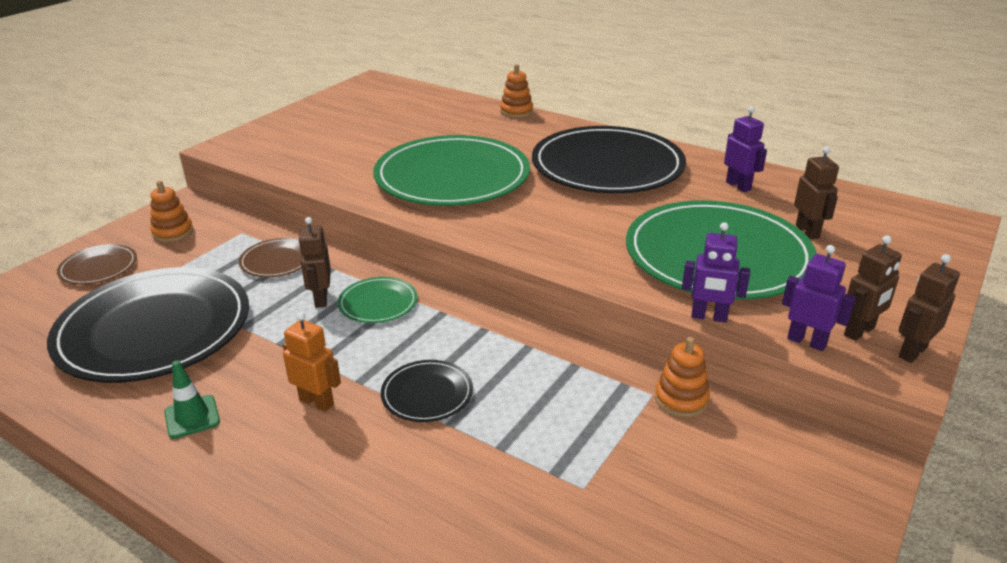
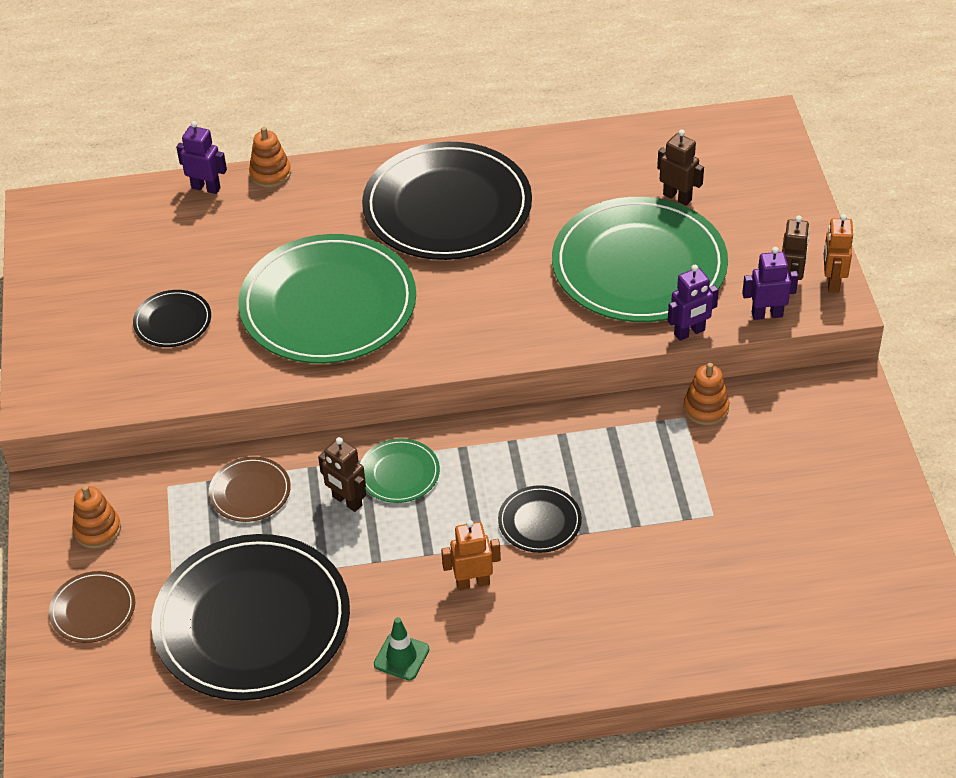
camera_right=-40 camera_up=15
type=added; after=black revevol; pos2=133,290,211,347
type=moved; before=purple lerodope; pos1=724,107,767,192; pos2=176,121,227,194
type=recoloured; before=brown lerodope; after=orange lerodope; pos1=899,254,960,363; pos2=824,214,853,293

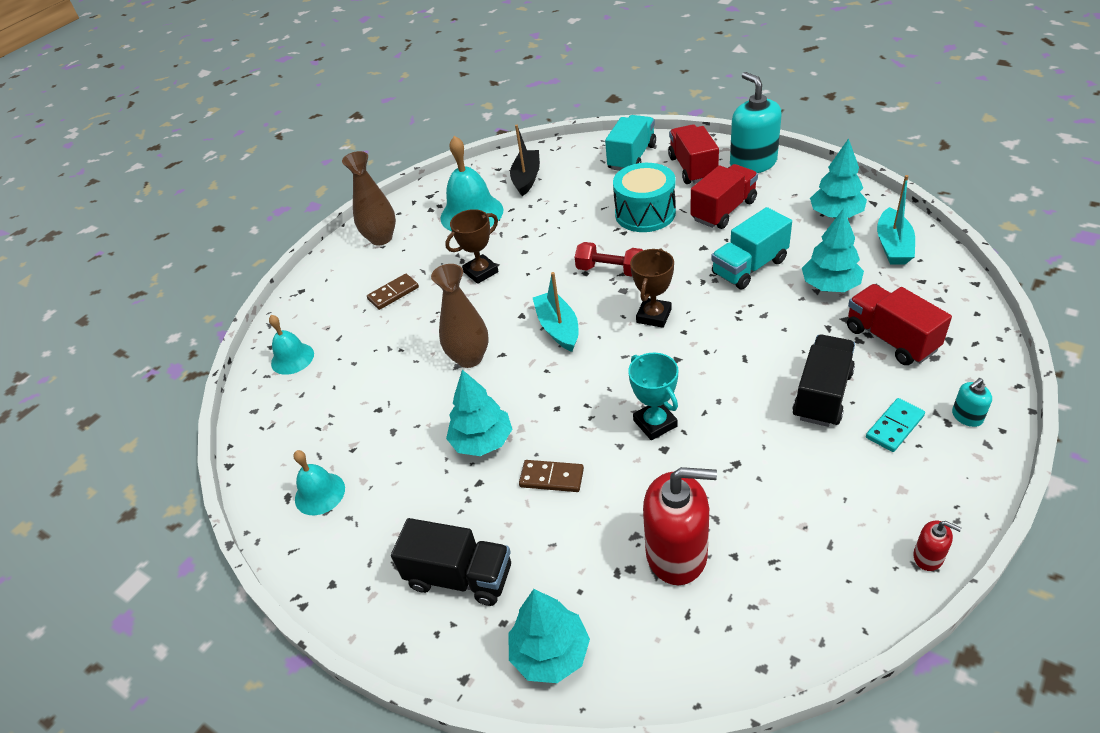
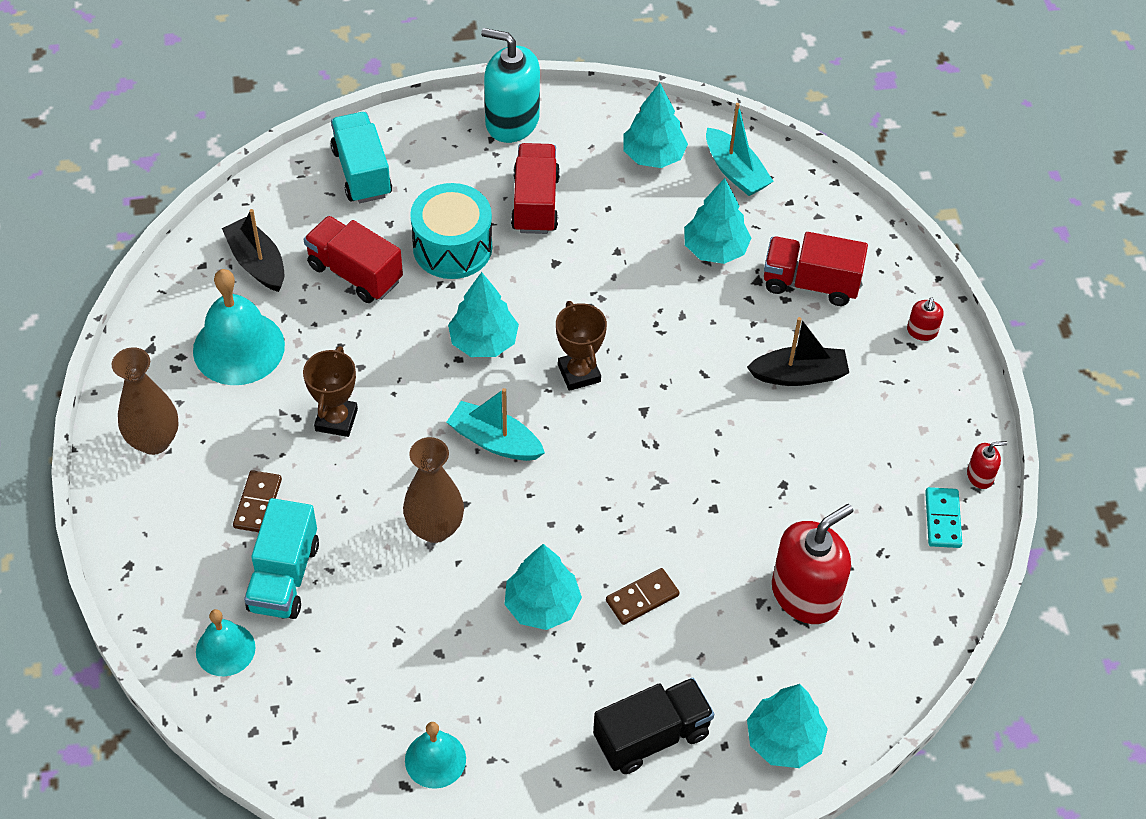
camera_right=-50 camera_up=10
type=moved; before=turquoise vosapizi; pos1=711,207,792,289; pos2=244,498,319,619
type=moved; before=red vosapizi; pos1=668,124,719,184; pos2=304,216,403,303
type=replaced; before=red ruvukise; after=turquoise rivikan; pos1=575,242,643,276; pos2=448,272,519,357
type=replaced; before=black vosapizi; after=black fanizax; pos1=792,335,855,427; pos2=747,317,849,386
type=recoloured; before=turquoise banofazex; after=red banofazex; pos1=952,378,992,427; pos2=907,297,944,341
type=moved; before=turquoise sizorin; pos1=866,398,925,452; pos2=925,487,962,548
type=removed; before=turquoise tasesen; pos1=628,353,678,440

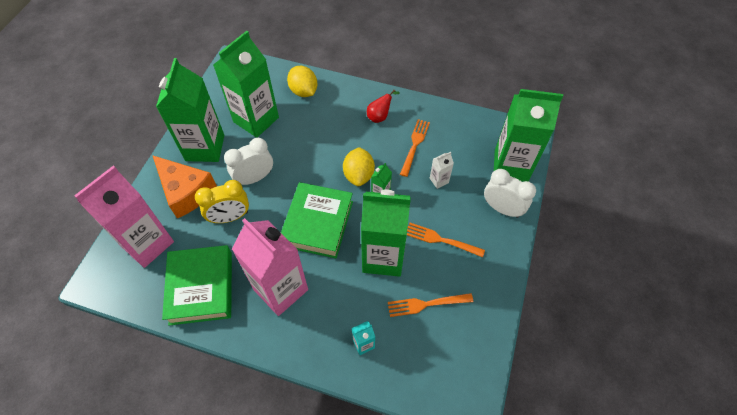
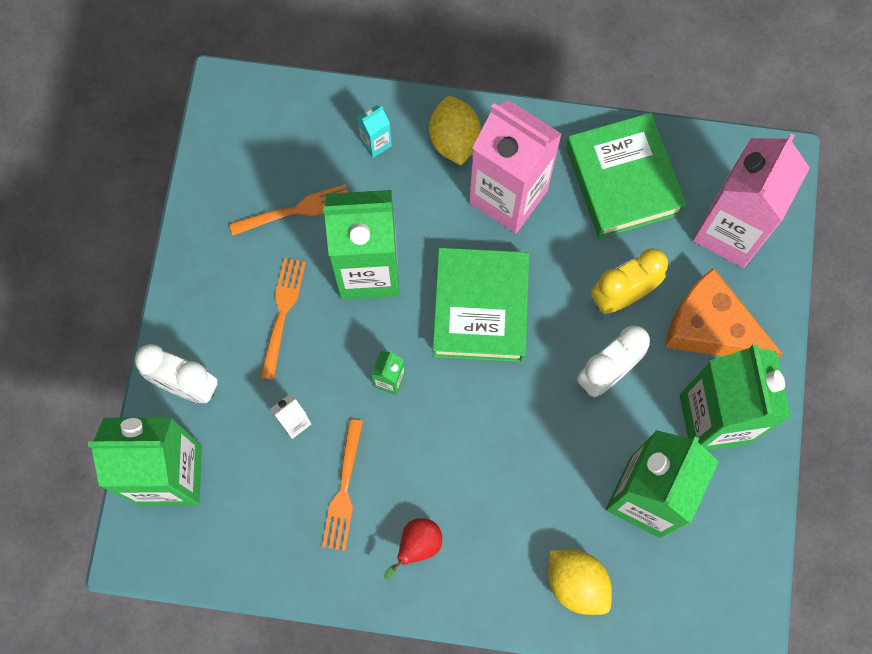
camera_right=170 camera_up=15
type=turned; before=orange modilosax; pos1=407,223,485,257; pos2=260,258,306,380; turn=-90
type=moved; before=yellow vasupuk; pos1=343,147,375,186; pos2=429,96,481,166

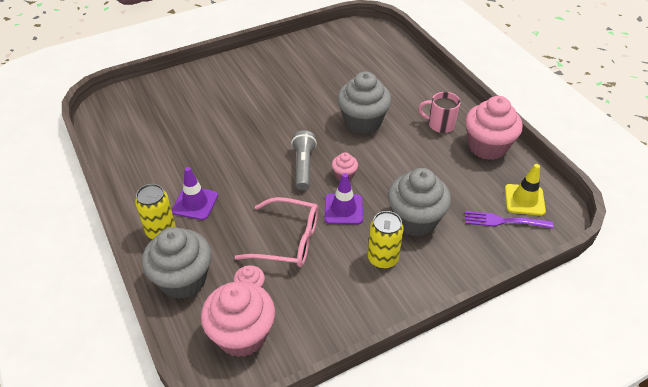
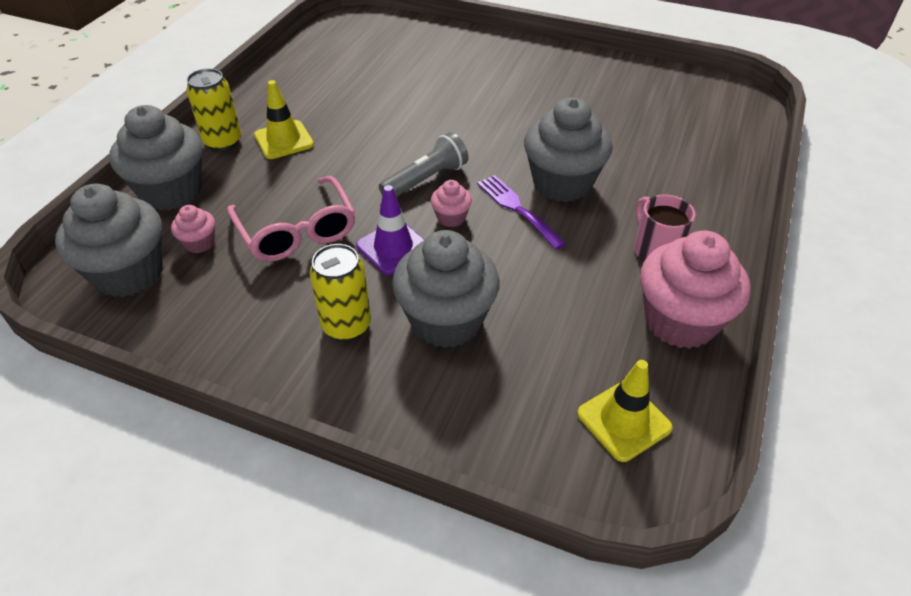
camera_right=50 camera_up=0
type=recoloured; before=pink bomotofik; after=grey bomotofik; pos1=201,281,275,357; pos2=55,184,163,297
type=recoloured; before=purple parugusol; after=yellow parugusol; pos1=172,167,218,220; pos2=254,80,314,159
type=moved; before=purple modilosax; pos1=465,211,554,229; pos2=477,175,566,250

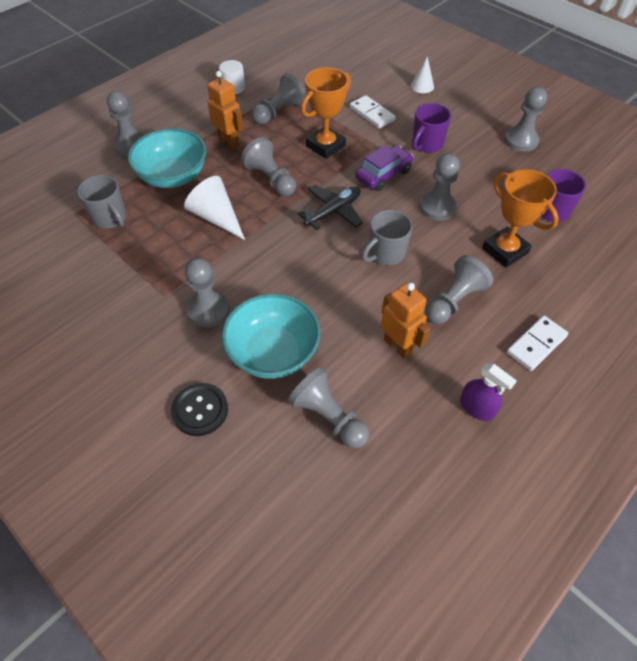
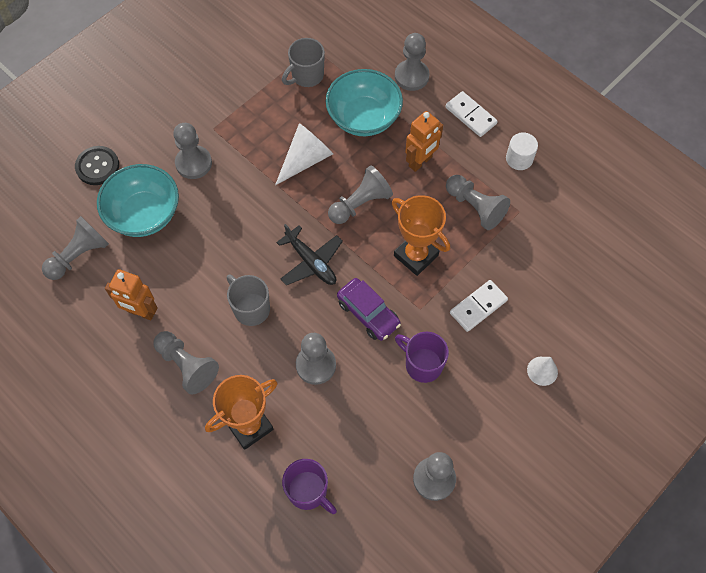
camera_right=90 camera_up=10
type=turned; before=orange lerodope; pos1=381,283,430,359; pos2=105,269,158,320; turn=60
type=moved; before=white sizorin; pos1=507,316,568,371; pos2=445,91,498,137
type=removed; before=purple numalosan; pos1=460,363,517,421

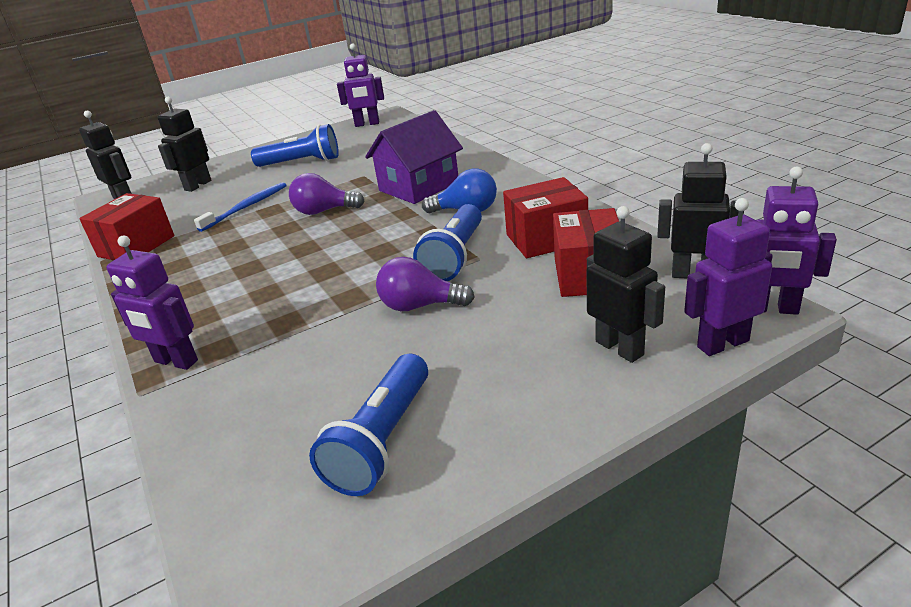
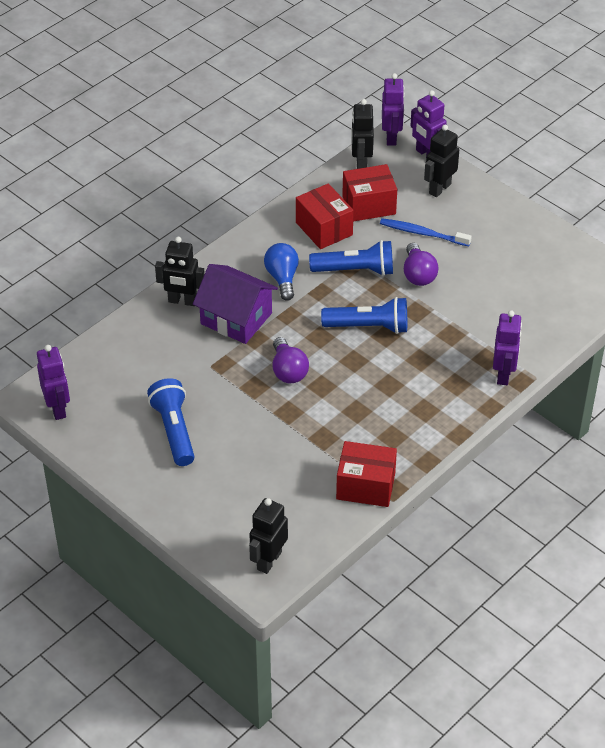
camera_right=-110 camera_up=15
type=moved; before=black lerodope; pos1=158,97,211,192; pos2=155,237,205,306
type=moved; before=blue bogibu; pos1=309,354,428,496; pos2=321,297,407,334
type=moved; before=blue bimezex; pos1=194,182,286,232; pos2=380,218,472,246

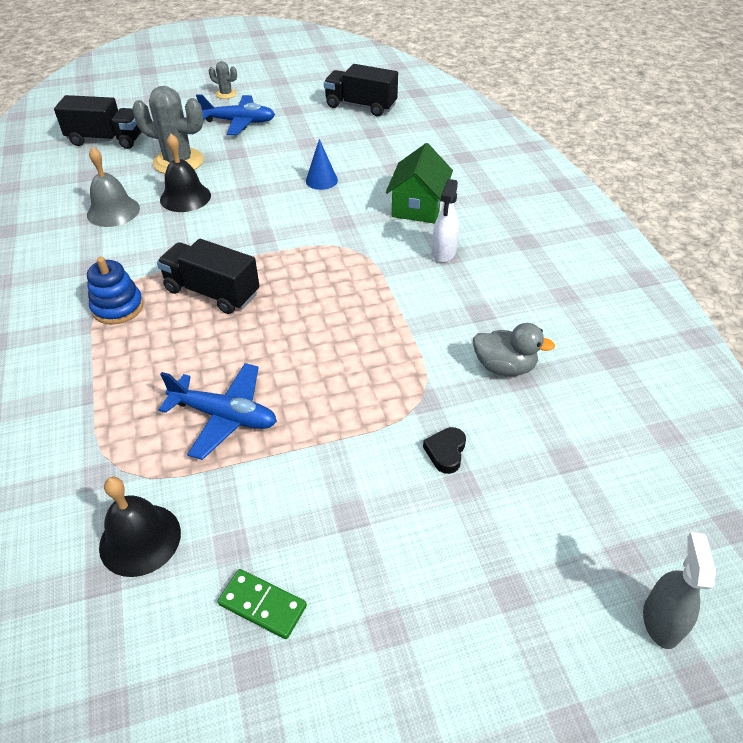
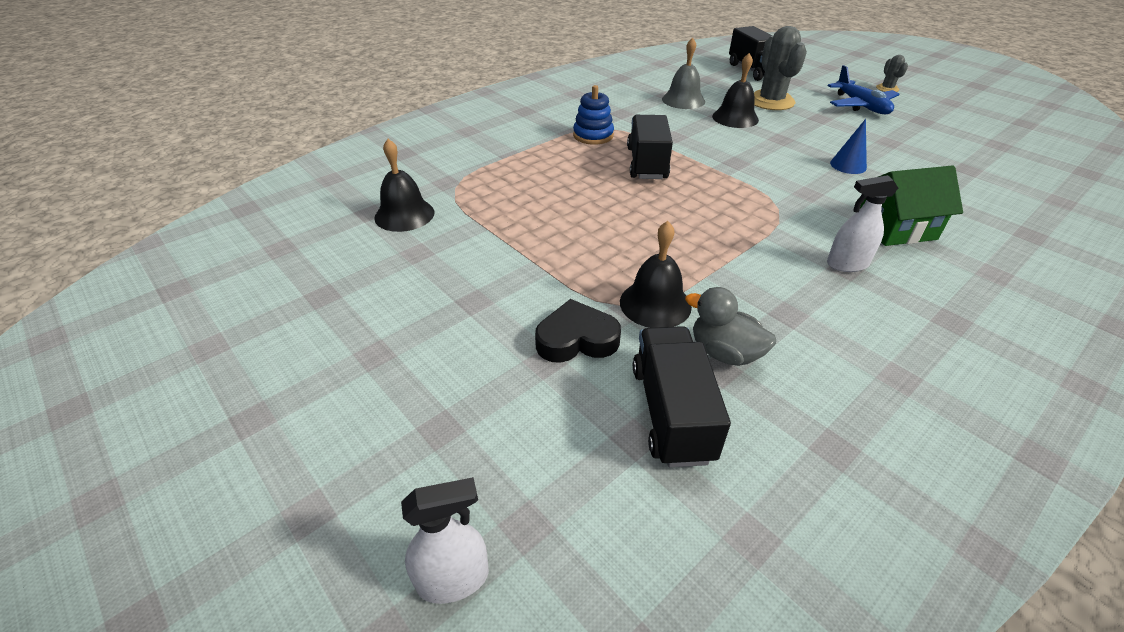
camera_right=65 camera_up=-5
type=recoloured; before=grey numalosan; after=white numalosan; pos1=643,532,716,649; pos2=401,477,489,604
type=resized; before=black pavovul; pos1=423,427,466,474; pos2=535,299,621,363; scale=1.61
type=added; after=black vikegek; pos2=620,221,692,328
type=moved; before=black vosapizi; pos1=324,64,398,116; pos2=633,326,731,467
type=turned; before=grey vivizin; pos1=473,323,555,376; pos2=685,287,776,366; turn=135
type=removed; before=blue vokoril; pos1=159,363,277,460
type=removed; before=green sizorin; pos1=218,569,307,639

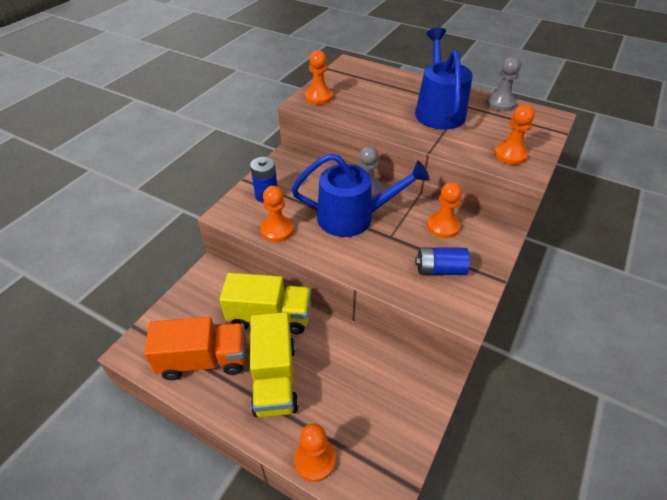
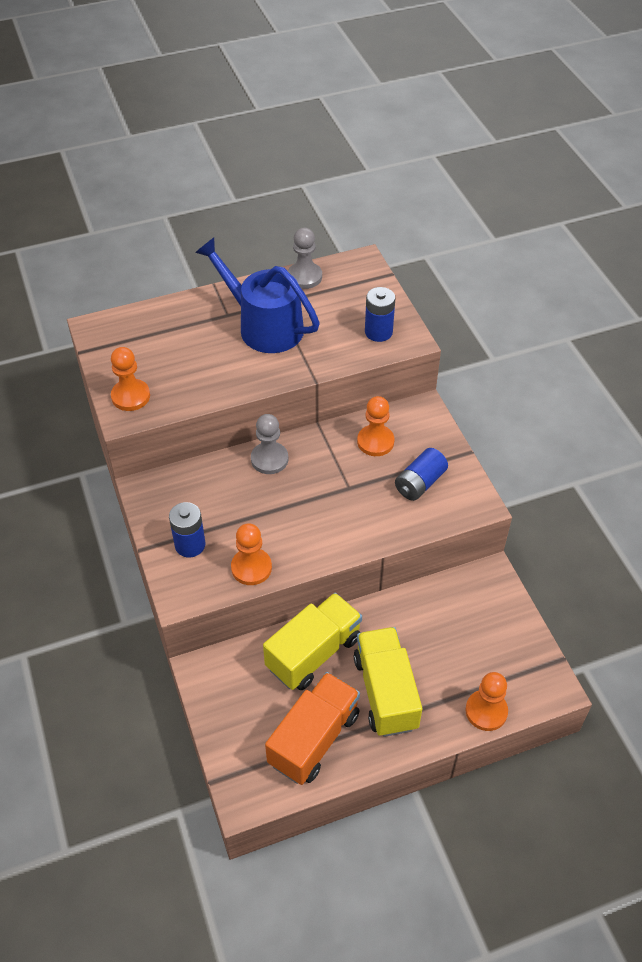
camera_right=-50 camera_up=5
type=turned; before=yellow vosapizi; pos1=250,312,299,417; pos2=354,627,422,737; turn=-135
type=replaced; before=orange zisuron; after=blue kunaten; pos1=494,105,535,165; pos2=365,287,395,342
type=removed; before=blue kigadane; pos1=291,153,430,237

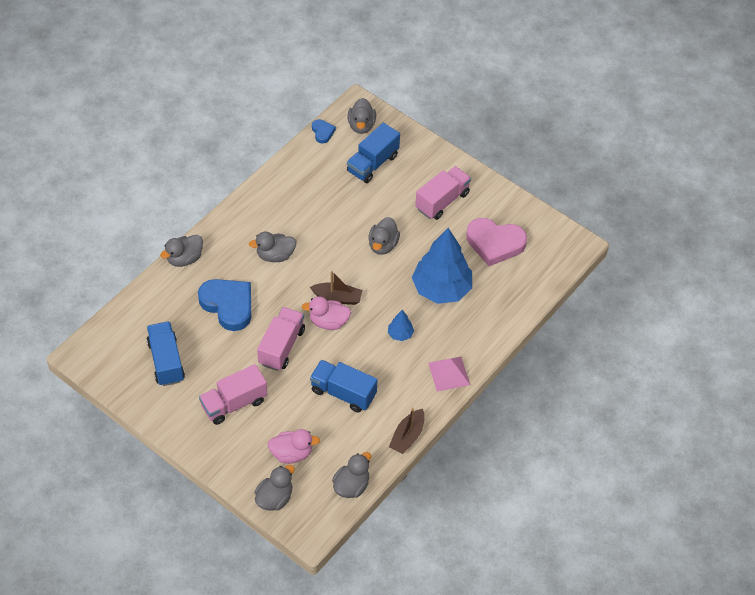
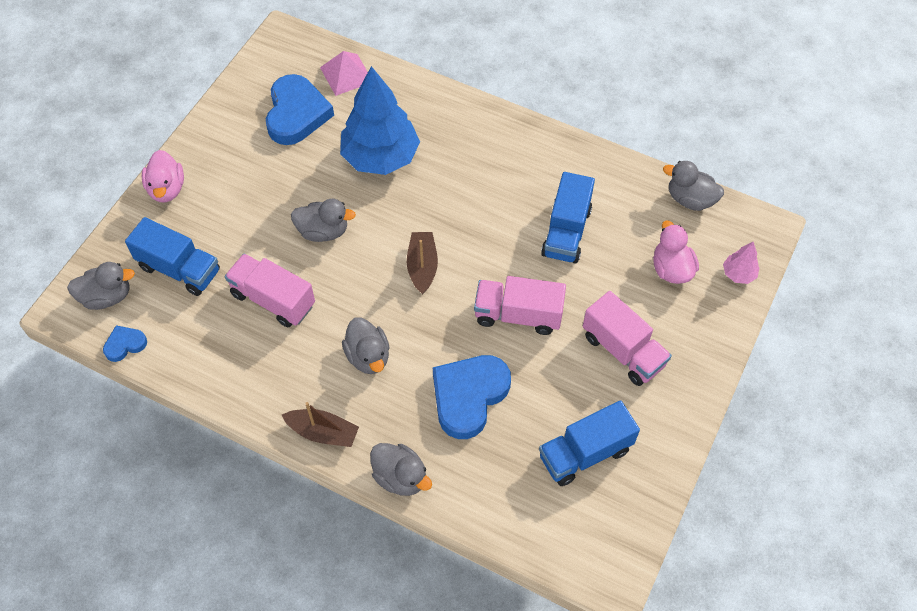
camera_right=-100 camera_up=5
type=moved; before=pink vivizin; pos1=302,296,351,330; pos2=142,150,184,202
type=moved; before=pink vosapizi; pos1=415,166,471,220; pos2=225,253,315,328
type=recoloured; before=pink pavovul; after=blue pavovul; pos1=466,218,527,266; pos2=266,74,334,145
type=moved; before=brown fanizax; pos1=389,408,425,454; pos2=282,402,359,447
type=moved; before=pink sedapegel; pos1=428,357,470,392; pos2=320,51,368,96
type=replaced; before=grey vivizin; after=pink rivikan; pos1=254,465,295,511; pos2=723,242,760,284
type=removed; before=blue rivikan; pos1=388,310,414,341

